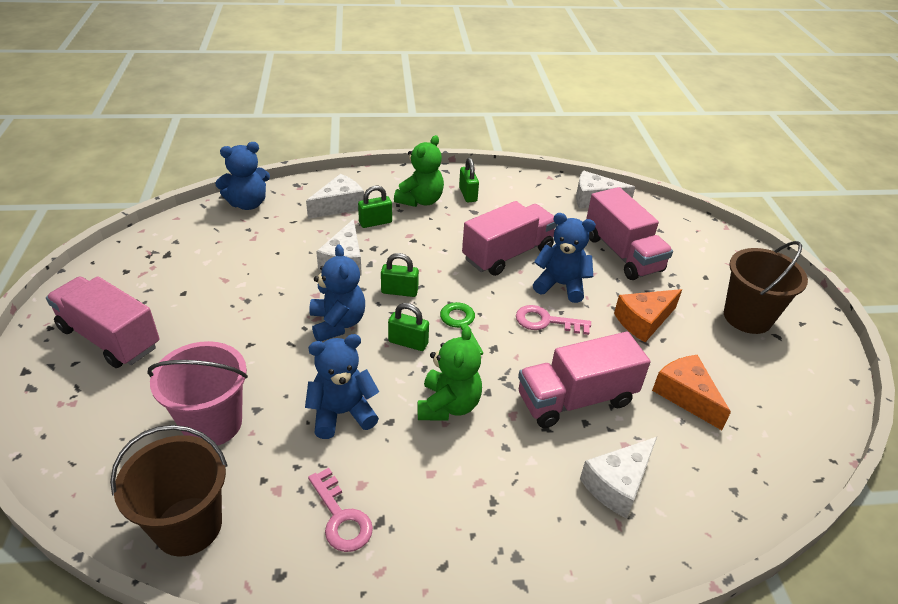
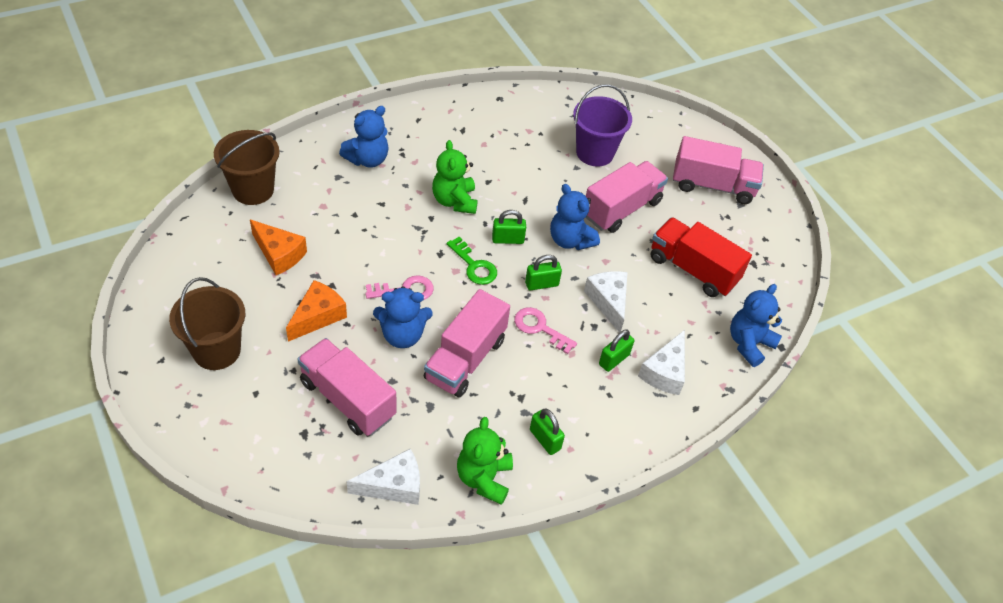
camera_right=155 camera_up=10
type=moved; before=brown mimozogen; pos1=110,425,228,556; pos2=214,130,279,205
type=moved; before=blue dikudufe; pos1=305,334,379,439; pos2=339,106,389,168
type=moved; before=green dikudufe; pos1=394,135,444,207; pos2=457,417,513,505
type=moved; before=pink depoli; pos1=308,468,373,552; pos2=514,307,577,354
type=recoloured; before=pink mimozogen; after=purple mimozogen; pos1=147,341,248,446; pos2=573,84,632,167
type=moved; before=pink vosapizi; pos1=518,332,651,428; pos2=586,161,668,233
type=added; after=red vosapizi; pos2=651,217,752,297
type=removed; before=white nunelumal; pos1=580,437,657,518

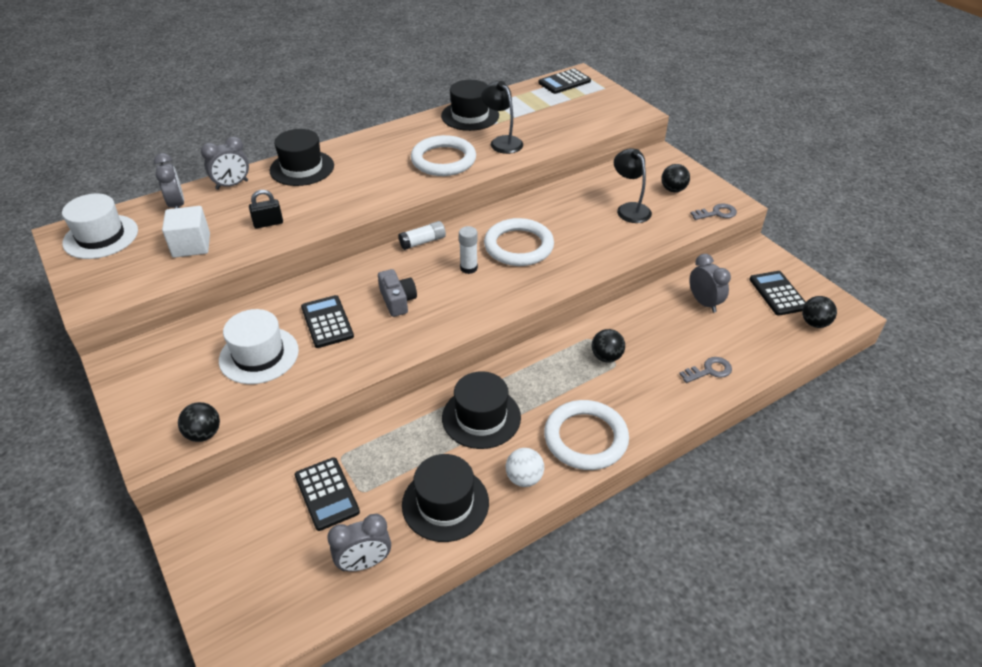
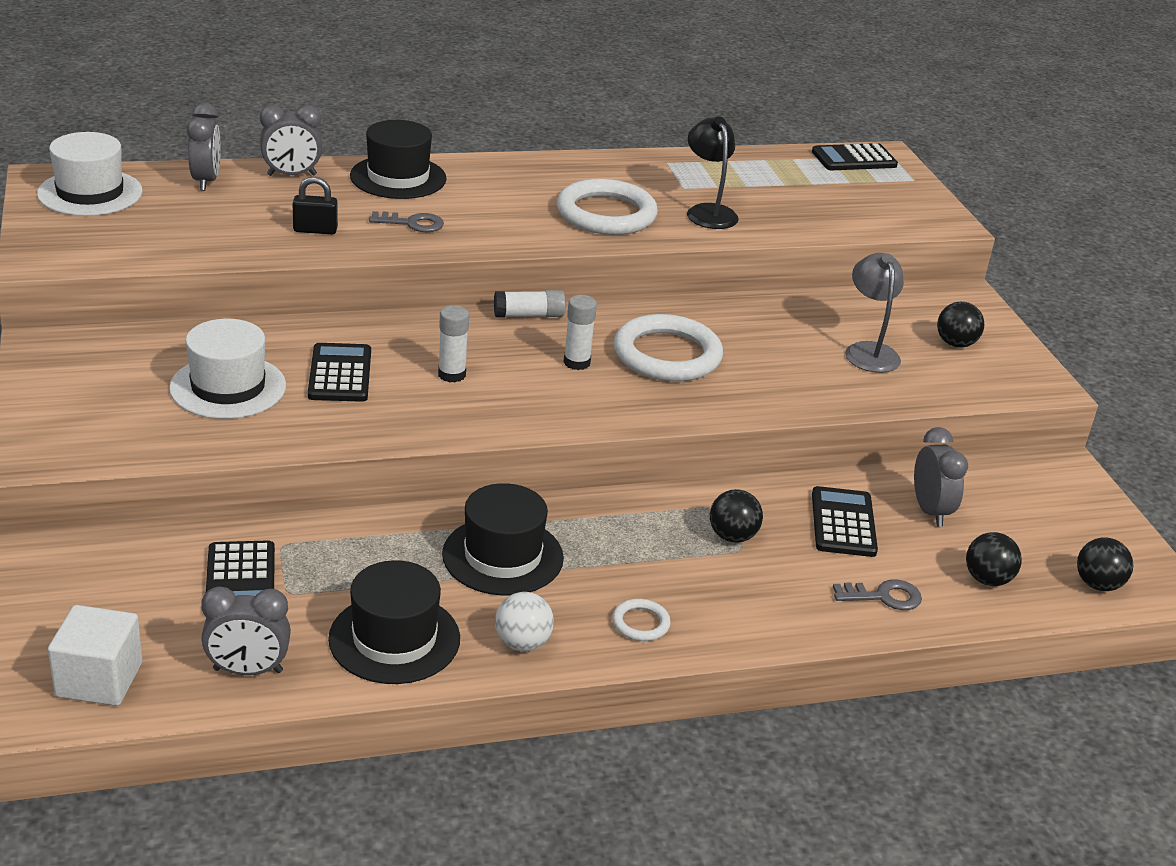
camera_right=15 camera_up=-10
type=moved; before=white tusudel; pos1=162,206,210,258; pos2=48,605,142,706
type=moved; before=grey depoli; pos1=690,204,737,220; pos2=369,211,444,232
type=replaced; before=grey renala; after=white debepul; pos1=378,269,417,317; pos2=438,305,469,382
type=resized; before=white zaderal; pos1=544,400,629,470; pos2=612,599,671,641; scale=0.44
type=moved; before=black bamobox; pos1=749,271,806,316; pos2=812,486,878,557
type=recoloured; before=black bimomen; after=grey bimomen; pos1=614,148,652,223; pos2=845,253,904,373
type=moved; before=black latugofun; pos1=178,402,220,442; pos2=966,532,1022,586
type=removed; before=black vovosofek; pos1=441,80,499,131

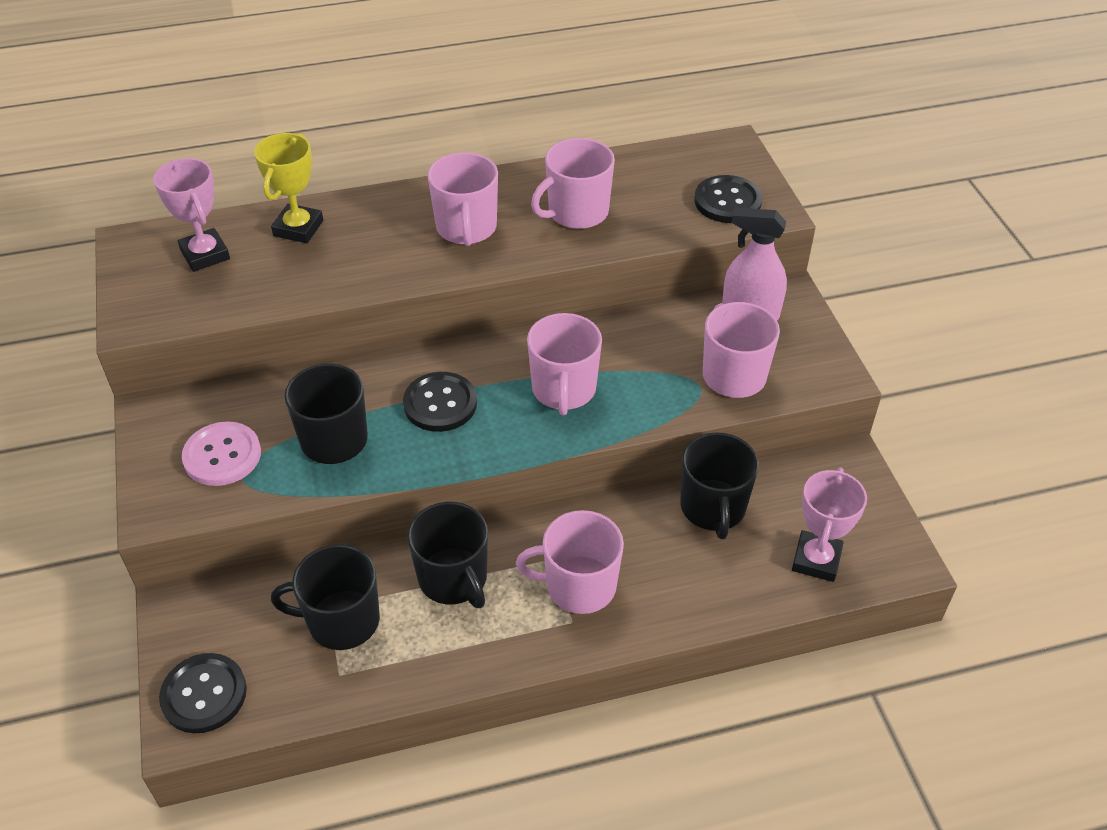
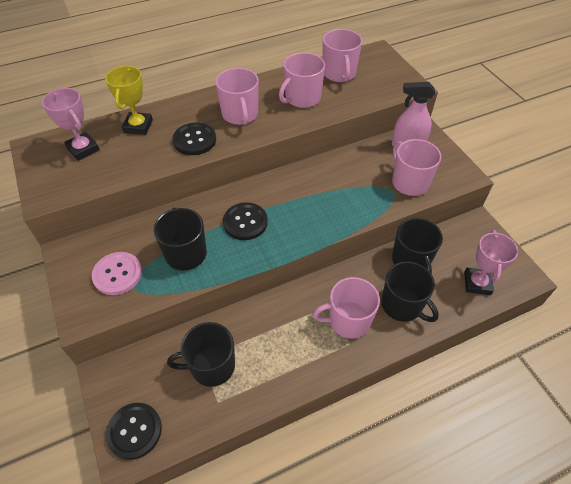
camera_right=-10 camera_up=5
type=moved; before=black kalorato; pos1=694,175,762,223; pos2=172,123,216,155
type=moved; before=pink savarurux; pos1=527,313,602,415; pos2=323,29,362,82
type=moved; before=black savarurux; pos1=407,502,488,608; pos2=381,261,439,322

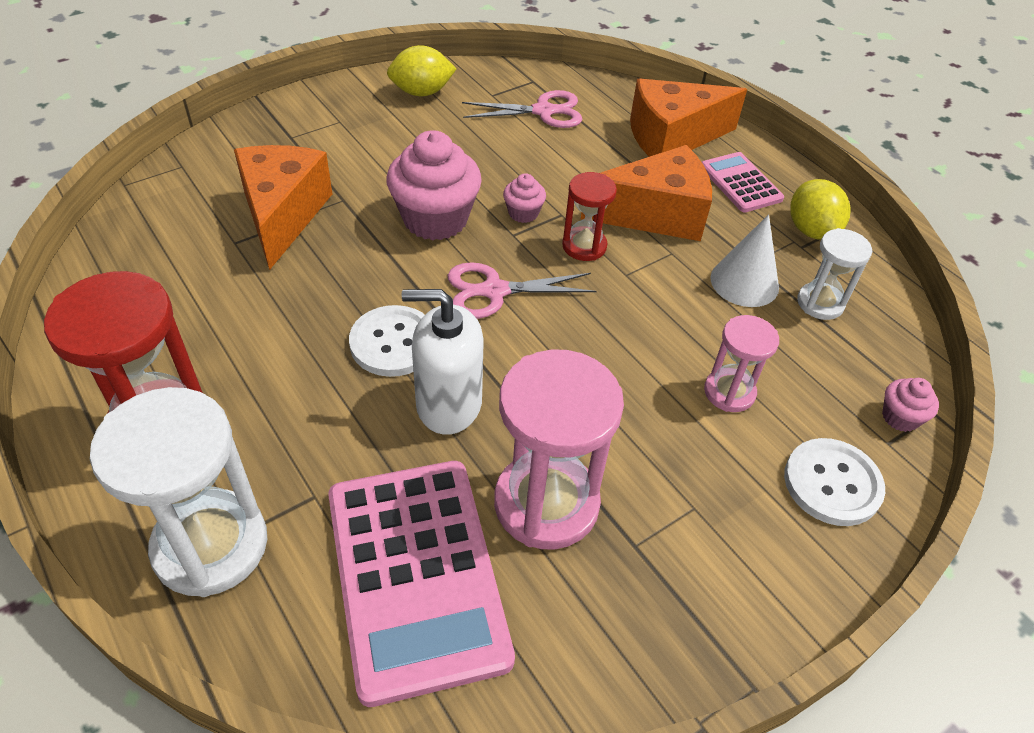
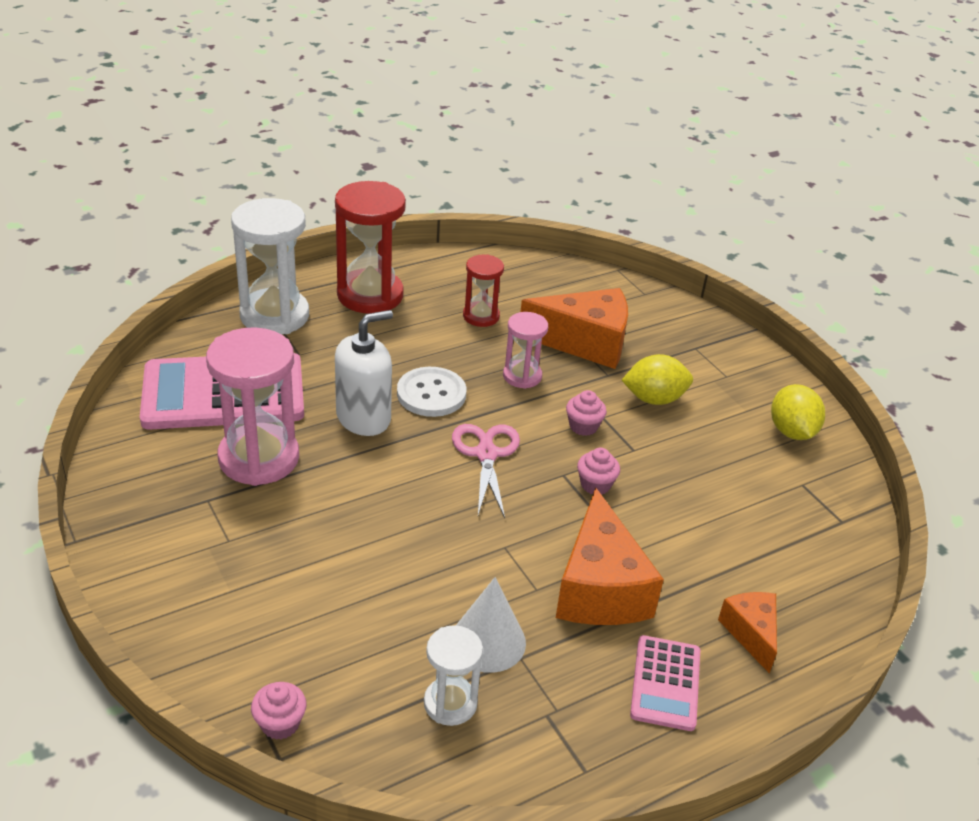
camera_right=95 camera_up=-10
type=turned; before=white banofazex; pos1=401,289,484,435; pos2=335,310,393,436; turn=45
type=moved; before=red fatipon; pos1=562,172,617,261; pos2=463,254,504,327
type=moved; before=pink fatipon; pos1=704,315,779,412; pos2=503,312,548,389
type=resized; before=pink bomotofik; pos1=386,130,482,240; pos2=566,390,607,436; scale=0.47
type=moved; before=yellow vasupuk; pos1=790,179,851,240; pos2=622,354,693,405
type=turned; before=pink bamobox; pos1=702,152,784,213; pos2=630,635,700,731; turn=120
type=resized; before=orange nunelumal; pos1=630,78,747,157; pos2=718,592,777,673; scale=0.55
type=removed; before=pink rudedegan; pos1=462,90,582,128
type=removed; before=white kalorato; pos1=784,438,885,526

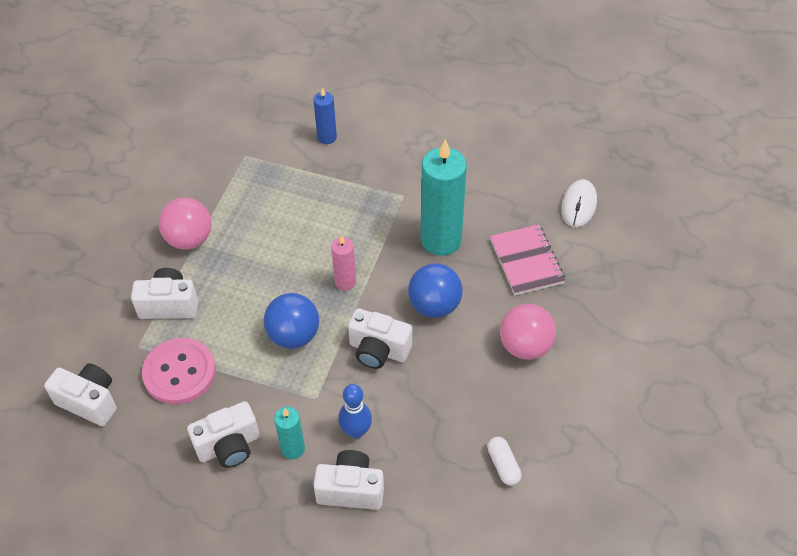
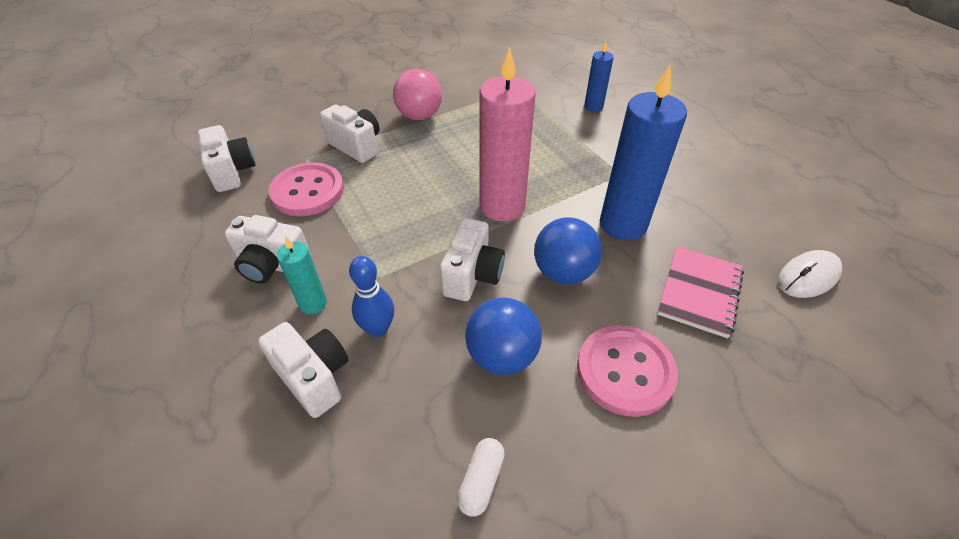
camera_right=40 camera_up=-5
type=turned; before=white renala; pos1=348,308,412,369; pos2=440,218,505,301; turn=-135
type=moved; before=blue latugofun; pos1=263,293,319,349; pos2=465,298,542,375
type=resized; before=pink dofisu; pos1=331,235,356,290; pos2=480,47,536,221; scale=1.97
type=replaced; before=pink latugofun; after=pink kalorato; pos1=500,304,556,360; pos2=577,325,678,417
type=recoloured; before=turquoise dofisu; after=blue dofisu; pos1=421,139,467,256; pos2=600,65,687,240

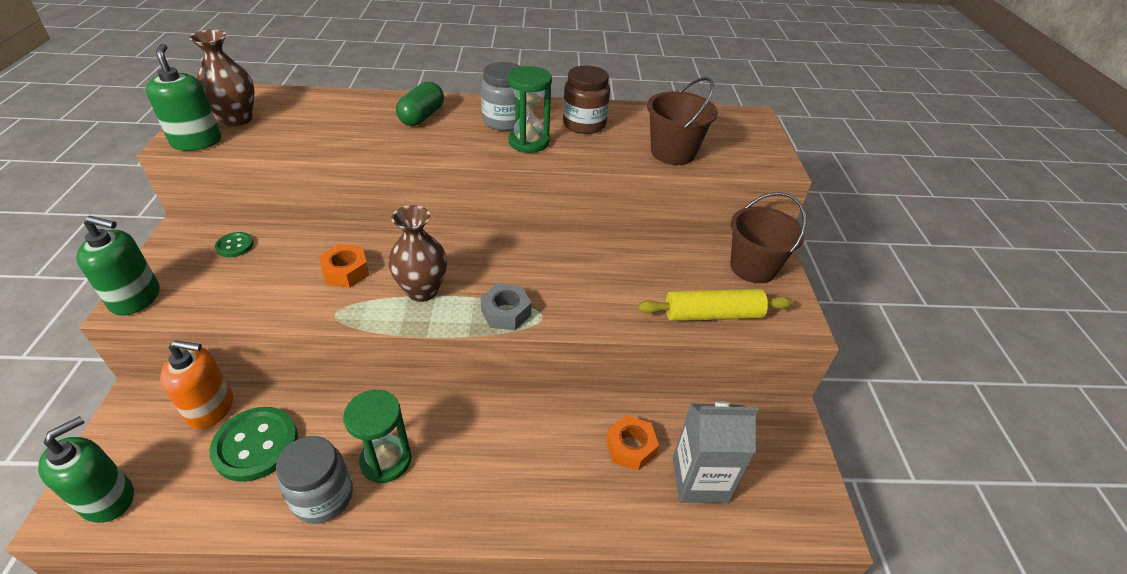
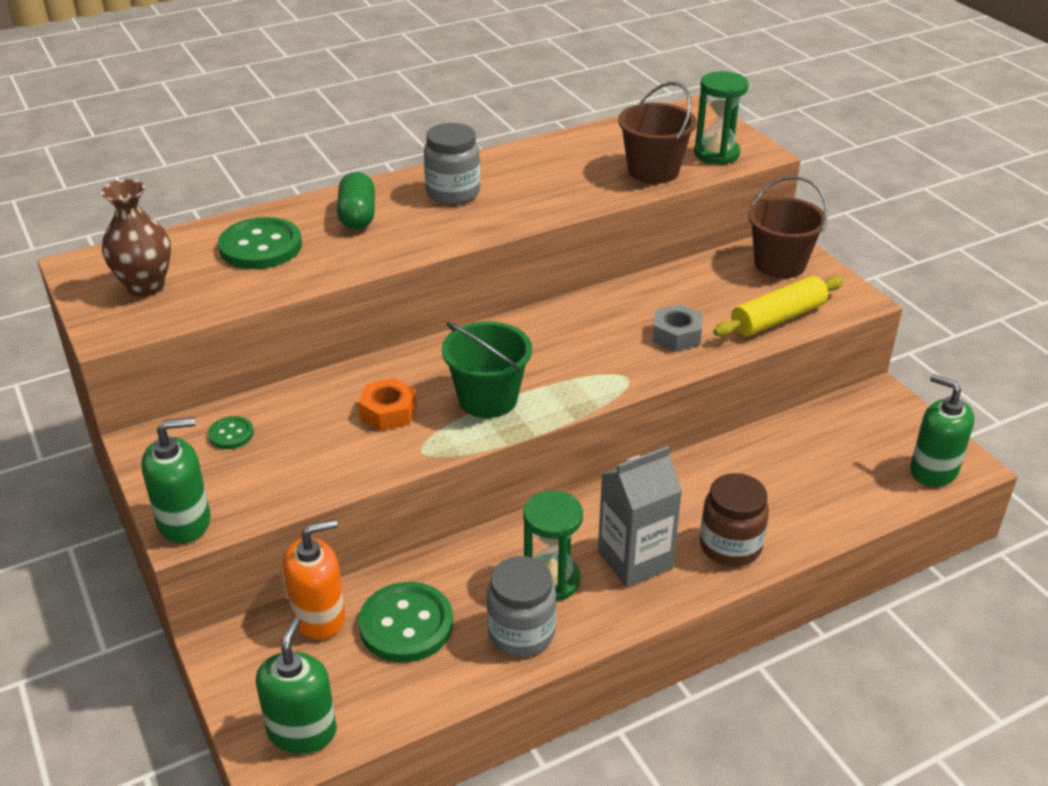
camera_right=-25 camera_up=-5
type=added; after=green kalorato; pos2=218,217,302,269
type=replaced; before=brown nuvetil; after=green mimozogen; pos1=388,205,447,302; pos2=442,321,532,418
type=moved; before=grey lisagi; pos1=673,401,758,503; pos2=598,446,682,587
type=moved; before=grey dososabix; pos1=480,284,531,330; pos2=653,304,702,352
type=moved; before=green fatipon; pos1=508,66,552,153; pos2=694,71,749,165
type=moved; before=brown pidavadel; pos1=563,65,610,134; pos2=700,473,769,566
type=moved; before=green banofazex; pos1=146,43,221,151; pos2=910,374,974,487
type=removed; before=orange dososabix; pos1=606,415,659,471

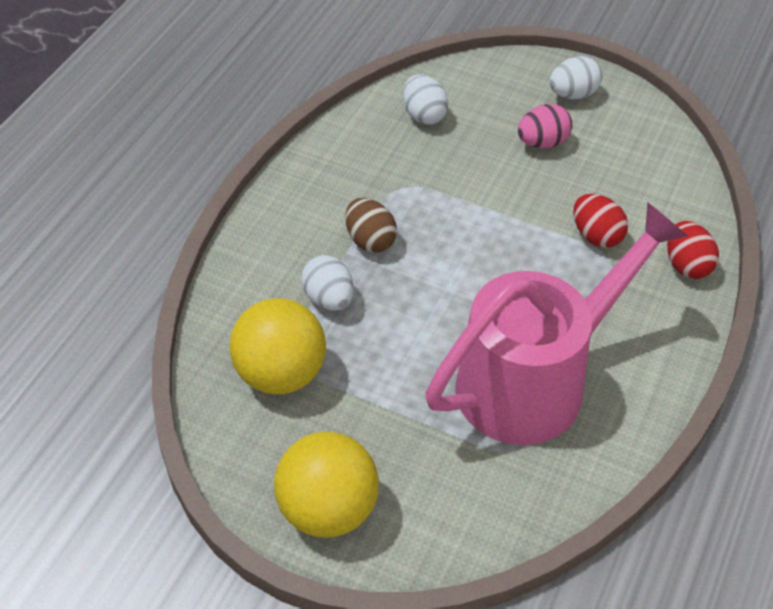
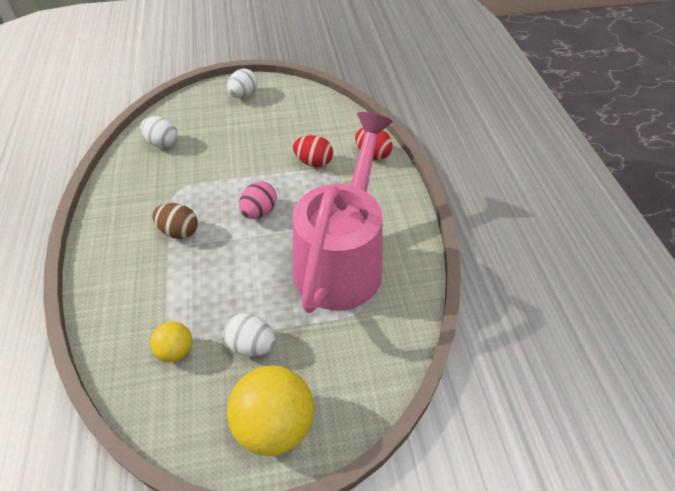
camera_right=-35 camera_up=0
type=resized; before=yellow latugofun; pos1=229,298,326,394; pos2=150,322,193,362; scale=0.53
type=moved; before=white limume; pos1=301,255,354,311; pos2=224,313,275,356
type=moved; before=pink limume; pos1=518,104,572,148; pos2=239,181,277,219

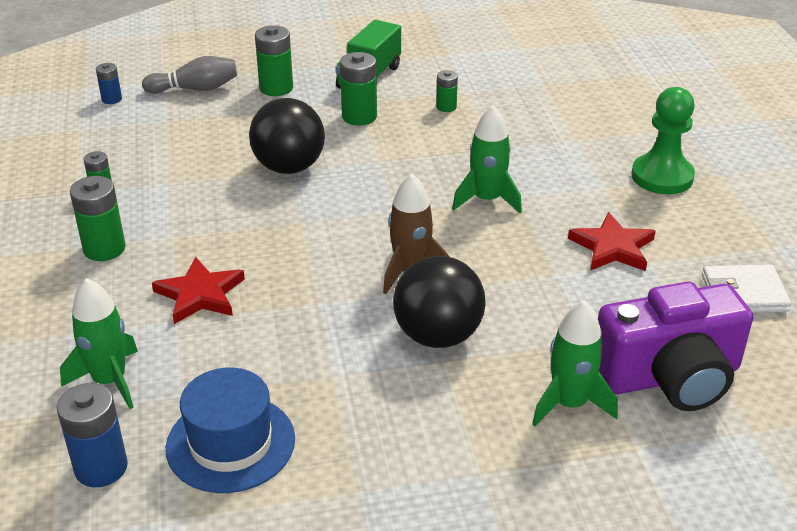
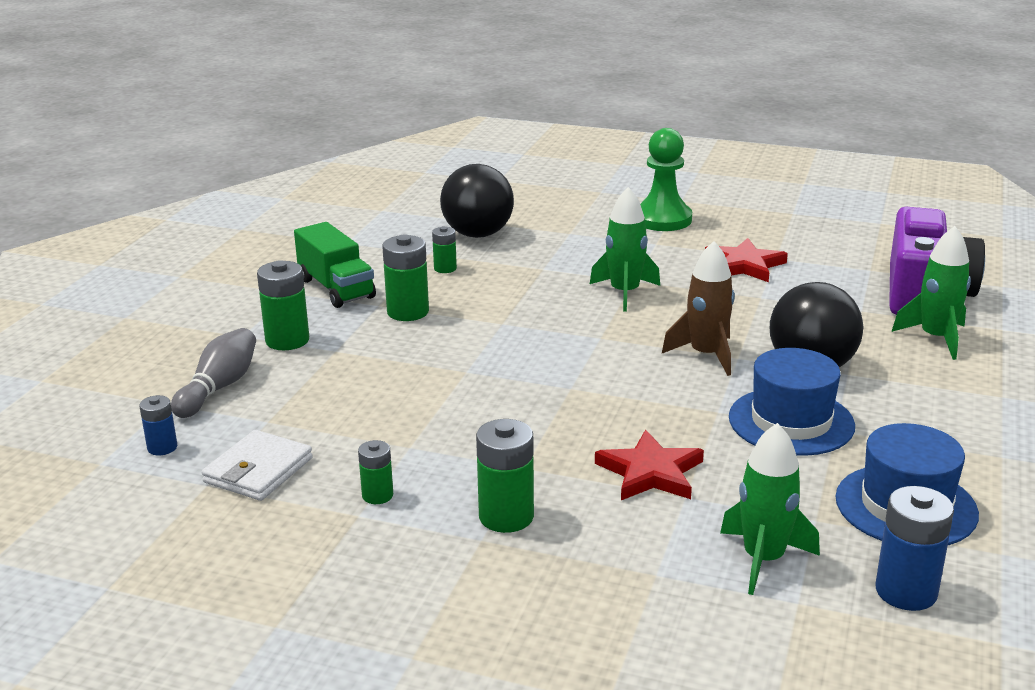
camera_right=-60 camera_up=-10
type=moved; before=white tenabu; pos1=702,265,792,313; pos2=202,430,313,501
type=moved; before=black latugofun; pos1=249,98,325,174; pos2=440,164,514,238
type=added; after=blue vovosofek; pos2=729,348,855,456

